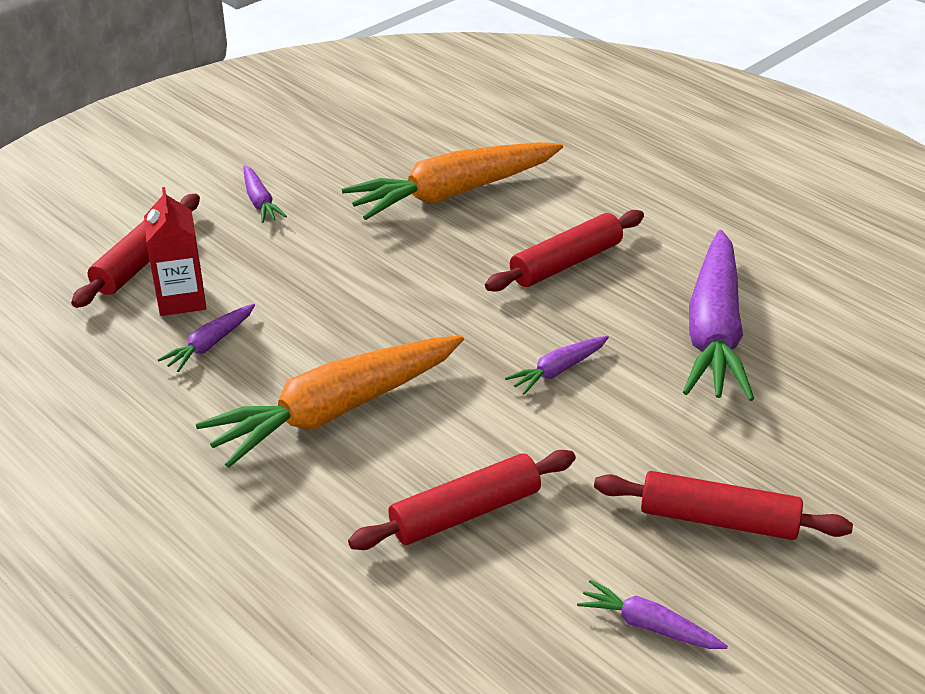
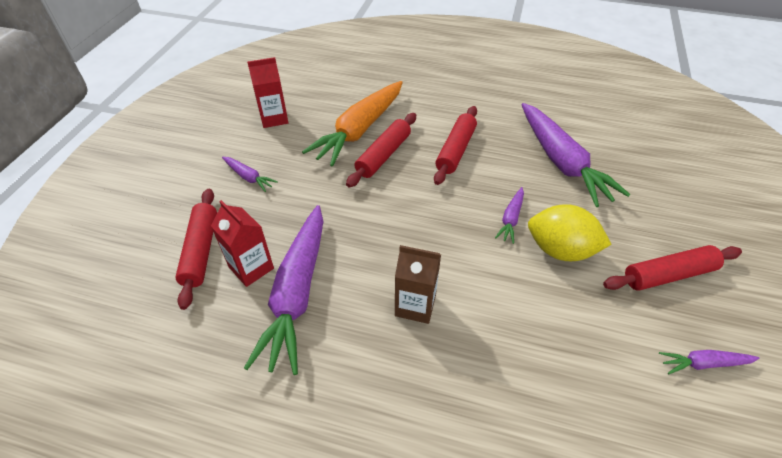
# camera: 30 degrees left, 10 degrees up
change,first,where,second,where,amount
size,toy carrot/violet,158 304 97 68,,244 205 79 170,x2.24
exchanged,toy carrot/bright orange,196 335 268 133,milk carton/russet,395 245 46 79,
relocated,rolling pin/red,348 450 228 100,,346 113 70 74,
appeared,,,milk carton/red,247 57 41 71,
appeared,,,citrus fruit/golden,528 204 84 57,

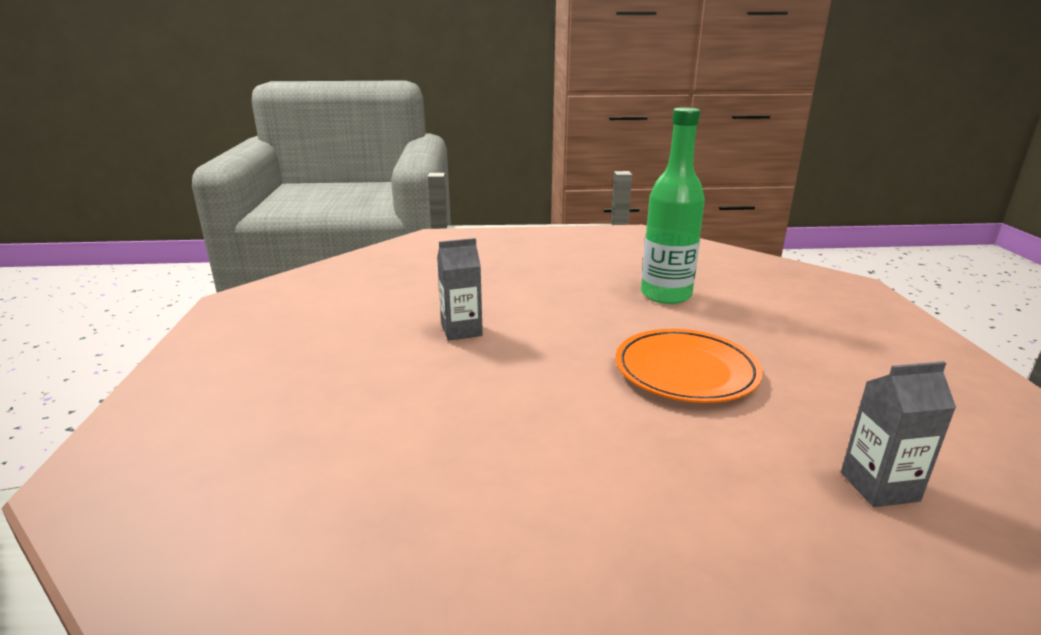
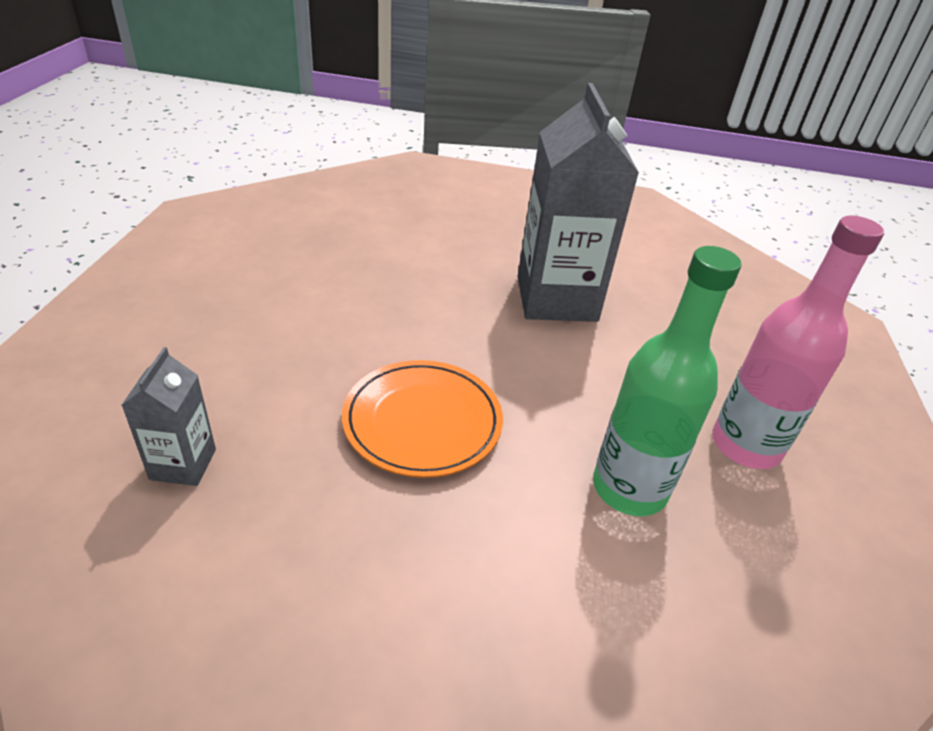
# camera: 100 degrees right, 15 degrees up
change,first,where,second,where,amount
size,milk carton/grey,437 238 46 103,,518 83 121 239,x2.09
appeared,,,drink bottle/rosy,712 215 172 254,

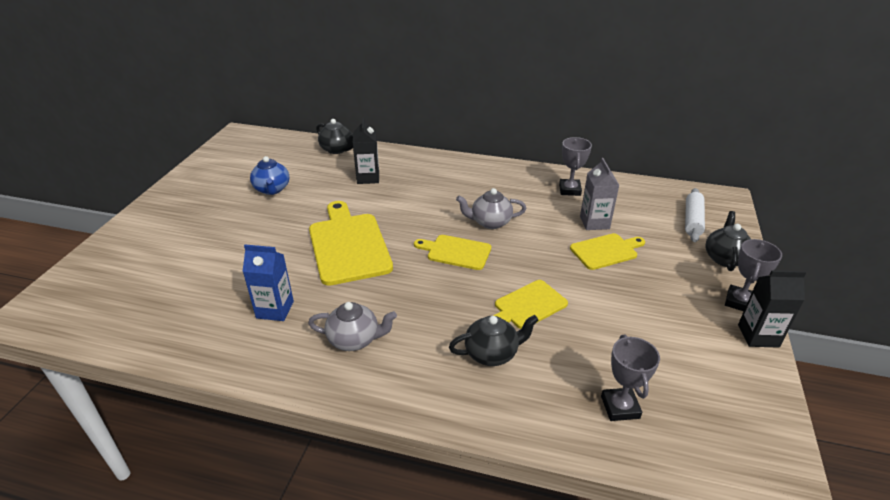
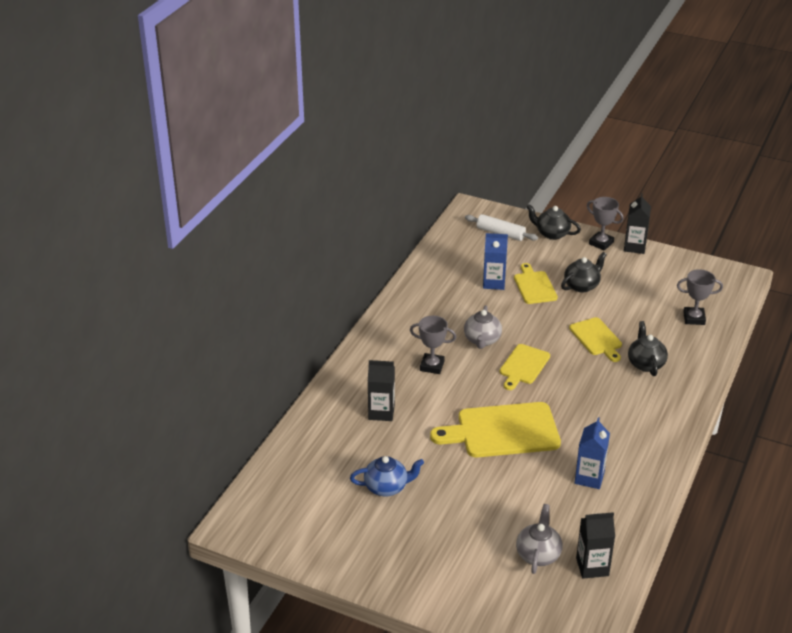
# camera: 80 degrees left, 0 degrees up
change,first,where,second,where,amount
relocated,china teapot/grey,308 302 89 49,,516 504 46 70,
relocated,china teapot/ebony,316 119 37 35,,561 252 46 40,
relocated,award cup/grey,559 137 33 59,,410 316 46 58,
colour,milk carton/grey,580 158 40 72,milk carton/blue,483 233 25 57,
appeared,,,milk carton/ebony,576 512 39 67,

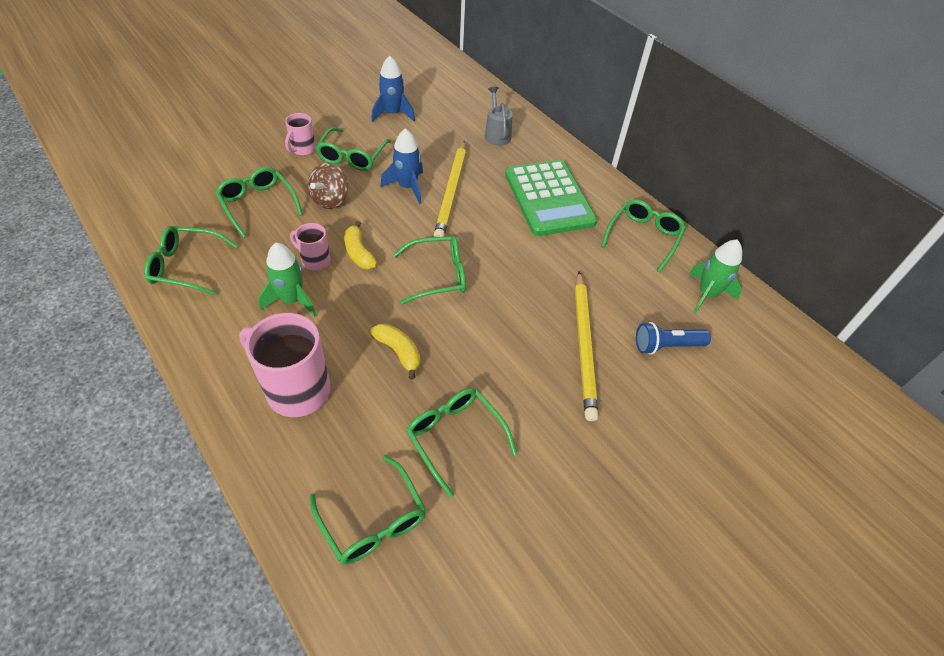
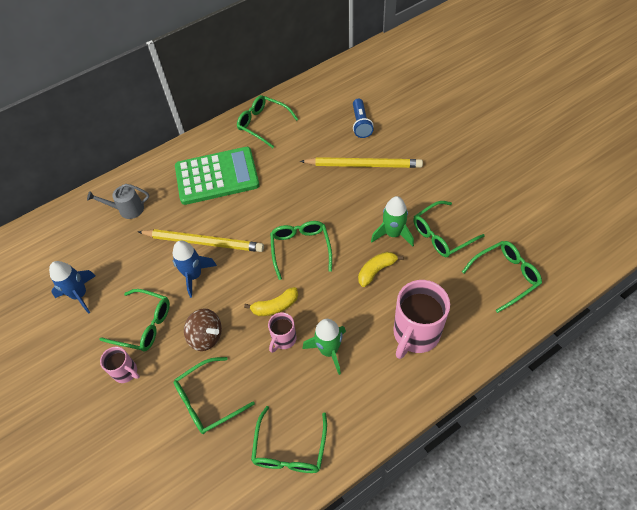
# camera: 80 degrees left, 5 degrees up
change,first,where,second,where,amount
relocated,toy rocket/green,689 239 53 75,,371 196 43 51,

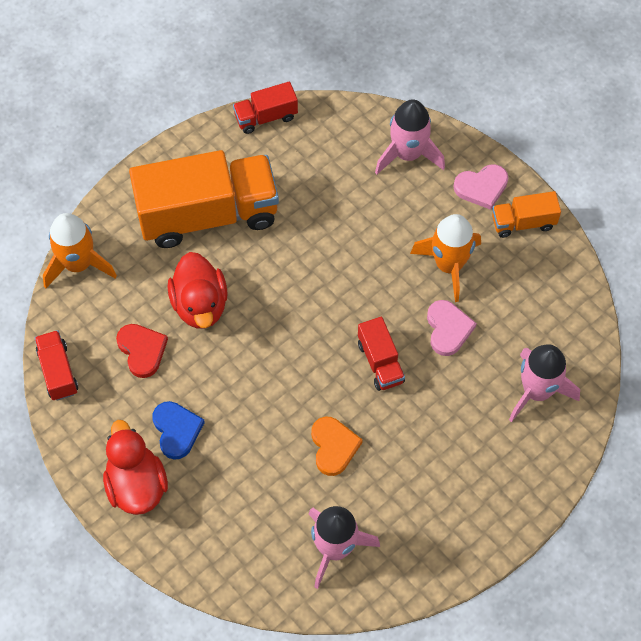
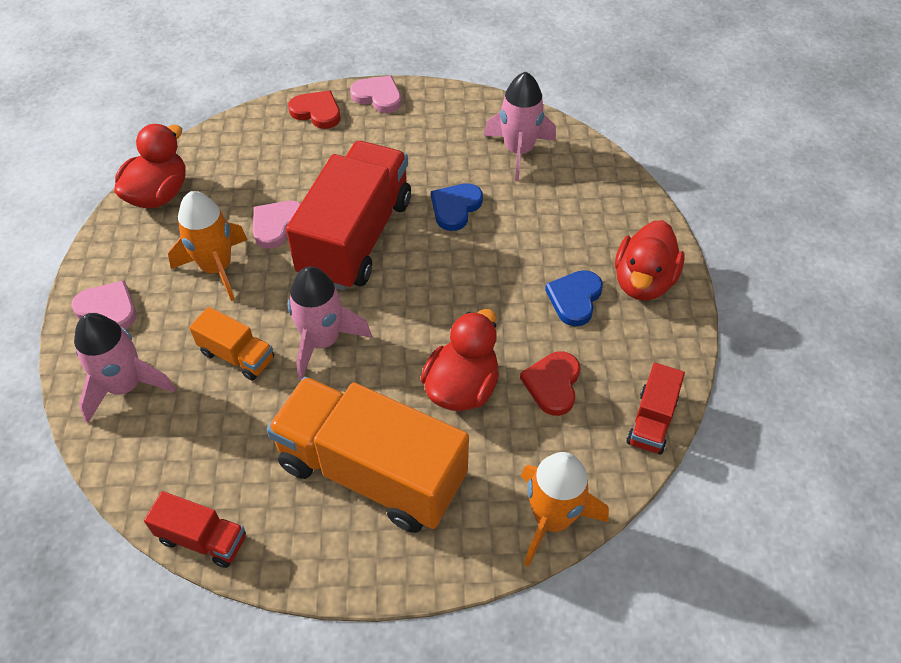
# camera: 140 degrees left, 10 degrees down
change,first,where,second,where,amount
colour,heart/bright orange,311 417 52 59,heart/blue,431 183 52 48,
size,lorry/red,358 317 47 74,,286 141 125 150,x2.17
relocated,lorry/bright orange,492 191 69 47,,189 307 85 74,
relocated,toy rocket/rosy,509 344 71 78,,288 266 84 114,
appeared,,,toy duck/red,114 124 72 85,
appeared,,,heart/red,288 90 53 39,
appeared,,,heart/rosy,350 76 51 37,

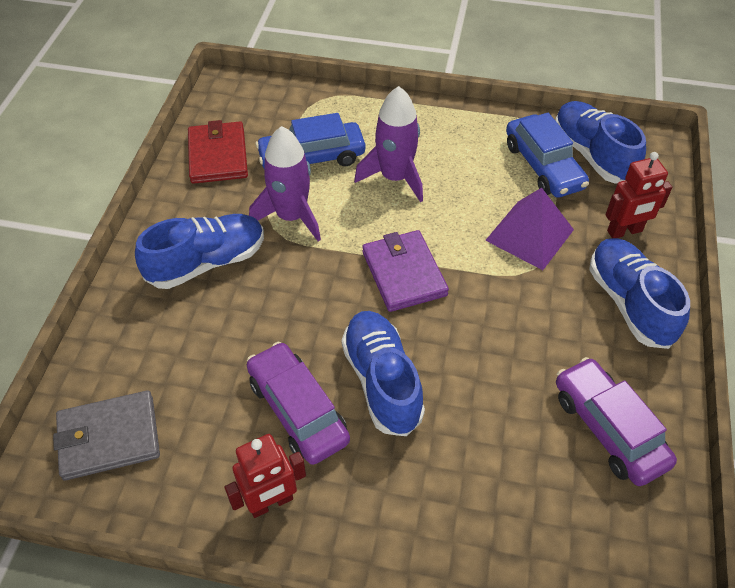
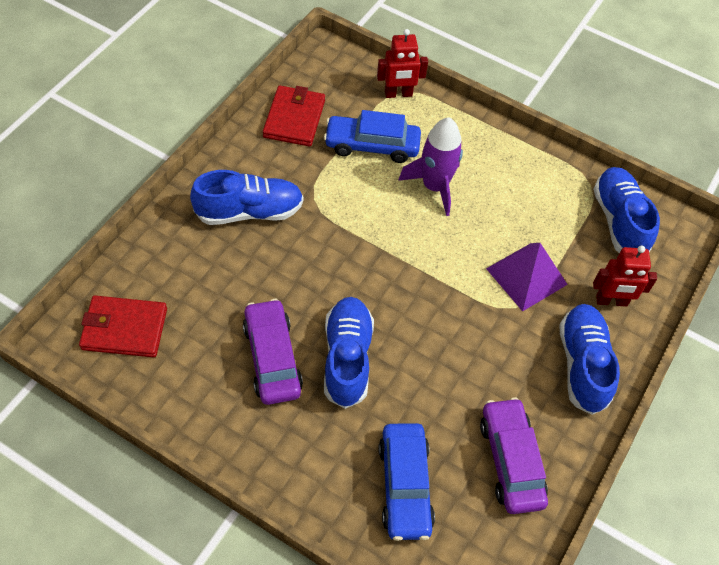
# camera: 15 degrees right, 5 degrees up
change,first,where,second,where,amount
colour,billfold/grey,53 390 107 91,billfold/red,79 295 88 62,
relocated,robot/red,225 434 81 84,,377 29 51 69,
missing,toy rocket/violet,249 126 72 116,,,
missing,billfold/violet,362 230 87 82,,,
relocated,automobile/blue,506 113 83 85,,379 423 56 118,

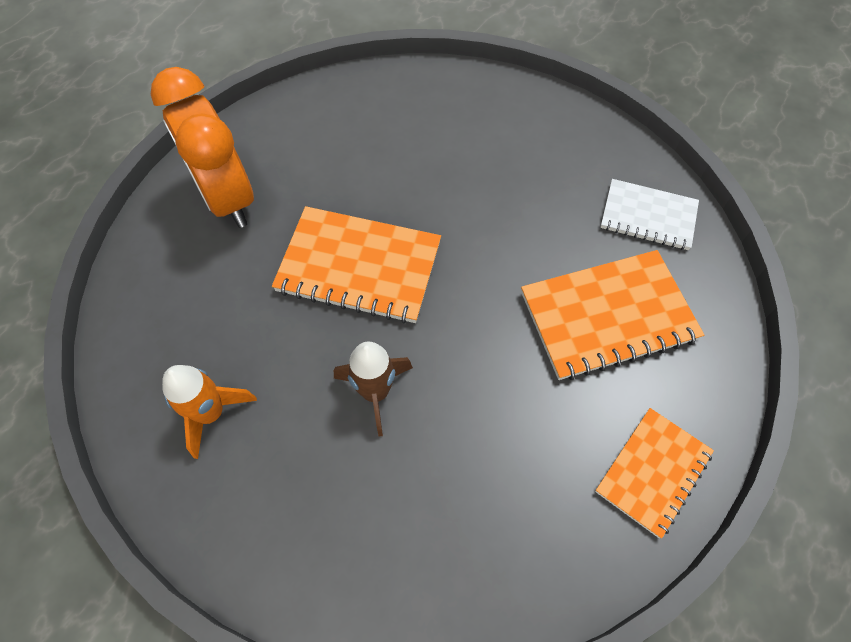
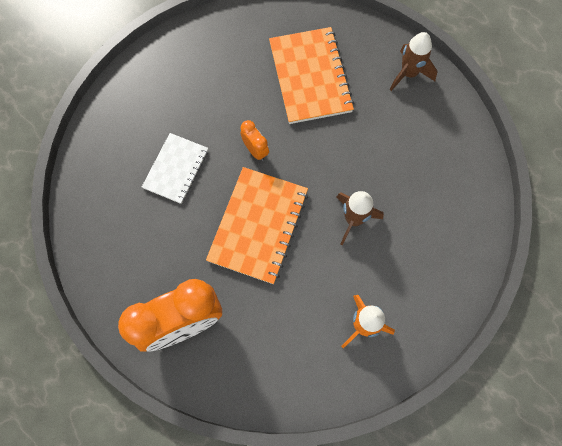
# camera: 85 degrees left, 10 degrees up
change,first,where,second,where,amount
exchanged,exercise book/bright orange,595 408 119 131,toy rocket/russet,390 32 48 59,
relocated,exercise book/snow-white,600 179 99 71,,142 133 66 71,
appeared,,,clock/bright orange,240 120 29 41,

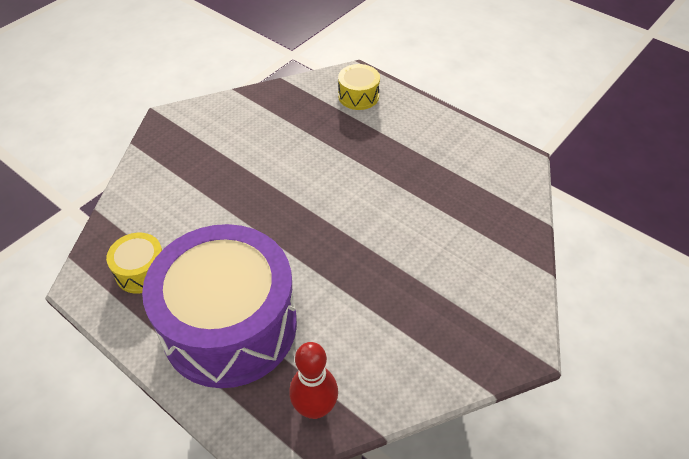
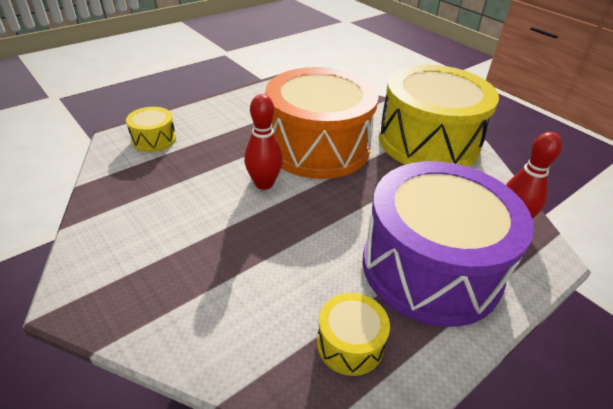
# camera: 80 degrees left, 10 degrees down
change,first,where,second,where,amount
appeared,,,bowling pin/red,244 94 39 96,
appeared,,,snare drum/bright orange,265 67 114 112,
appeared,,,snare drum/golden,379 65 120 102,

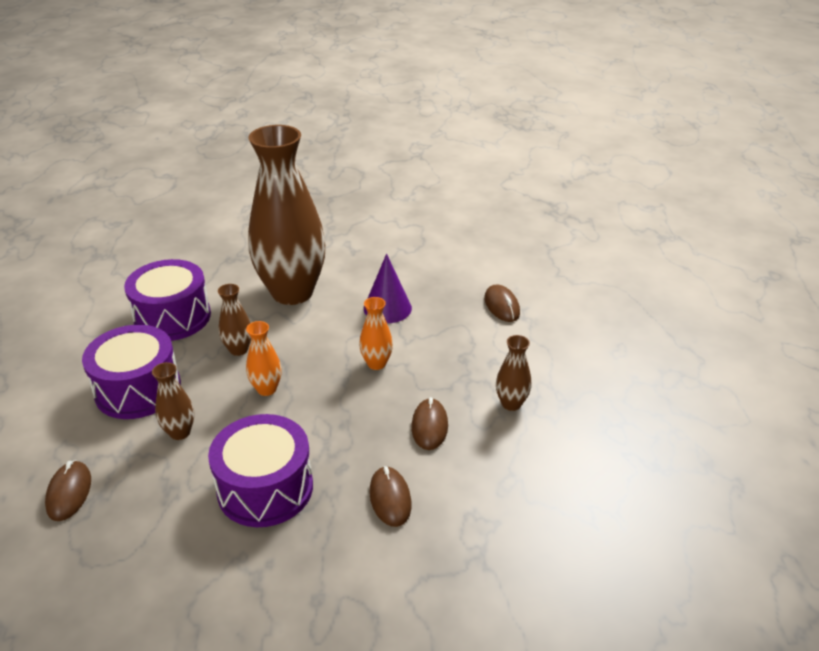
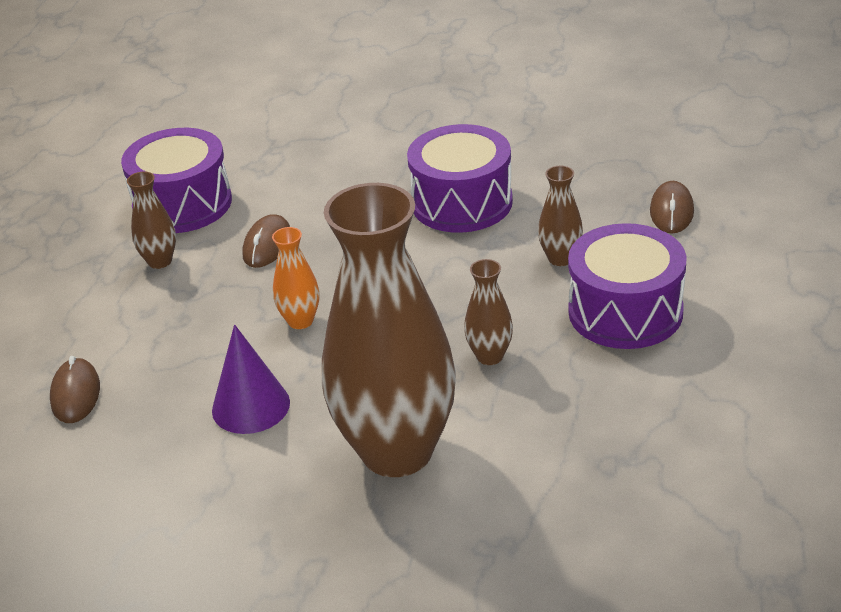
# camera: 165 degrees left, 0 degrees up
change,first,where,second,where,amount
relocated,snare drum/violet,124 259 87 82,,121 128 111 105,
missing,vase/bright orange,246 321 36 75,,,
missing,PC mouse/russet,369 466 43 61,,,

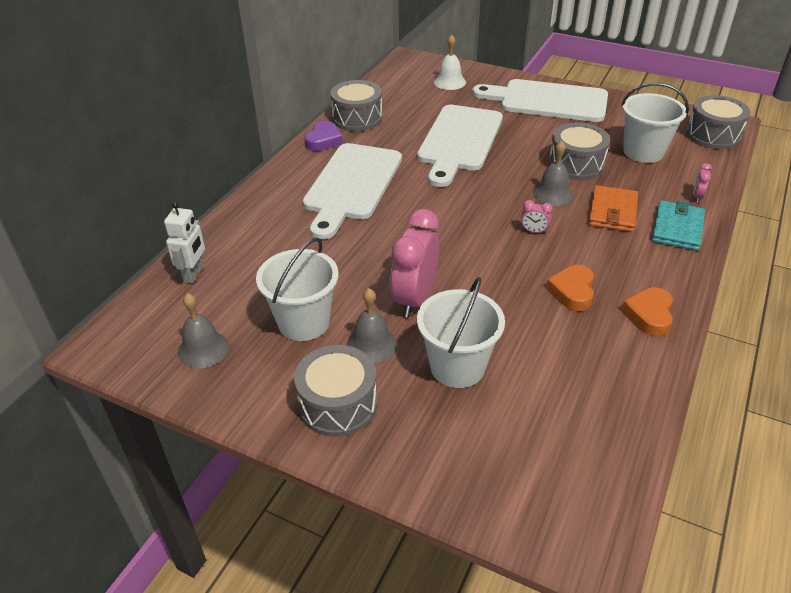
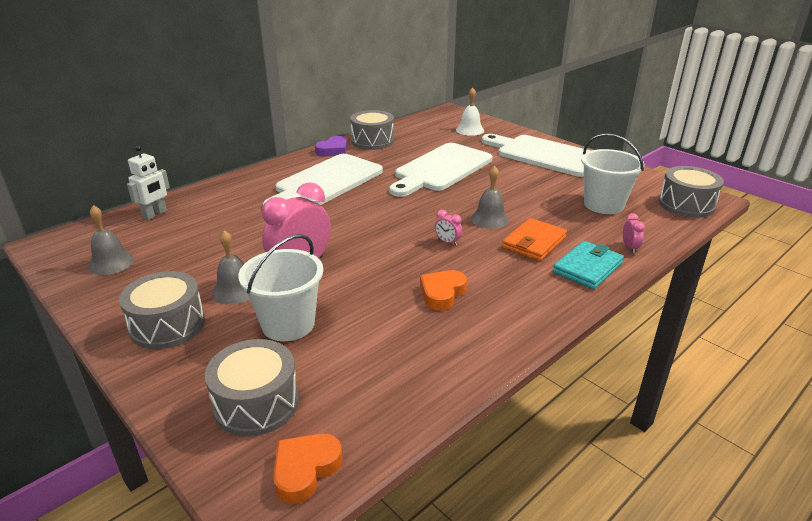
# camera: 20 degrees right, 10 degrees down
change,first,where,second,where,amount
missing,bucket/snow-white,256 238 83 103,,,
relocated,snare drum/grey,548 123 62 57,,205 339 94 98,
relocated,heart/bright orange,621 287 52 49,,273 434 69 70,
spun,clock/rosy,693 163 19 40,,623 213 22 40,135 degrees clockwise

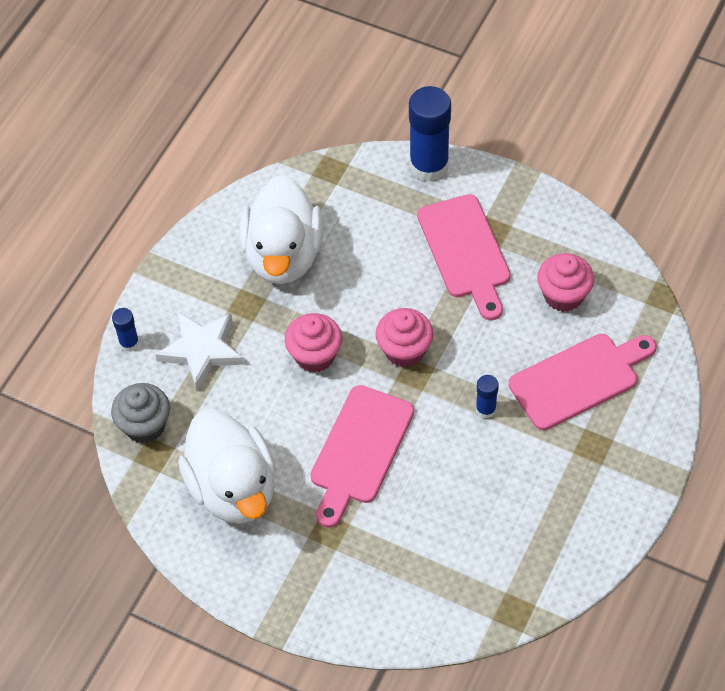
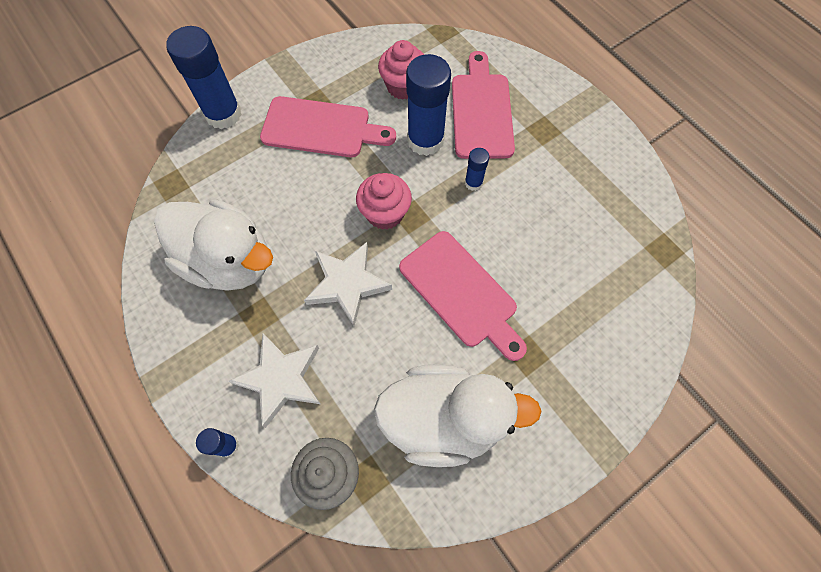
# camera: 65 degrees left, 10 degrees up
change,first,where,second,where,amount
exchanged,fairy cake/rosy,285 313 57 60,star/snow-white,304 242 88 84,
appeared,,,stick of glue/blue,406 54 45 102,

